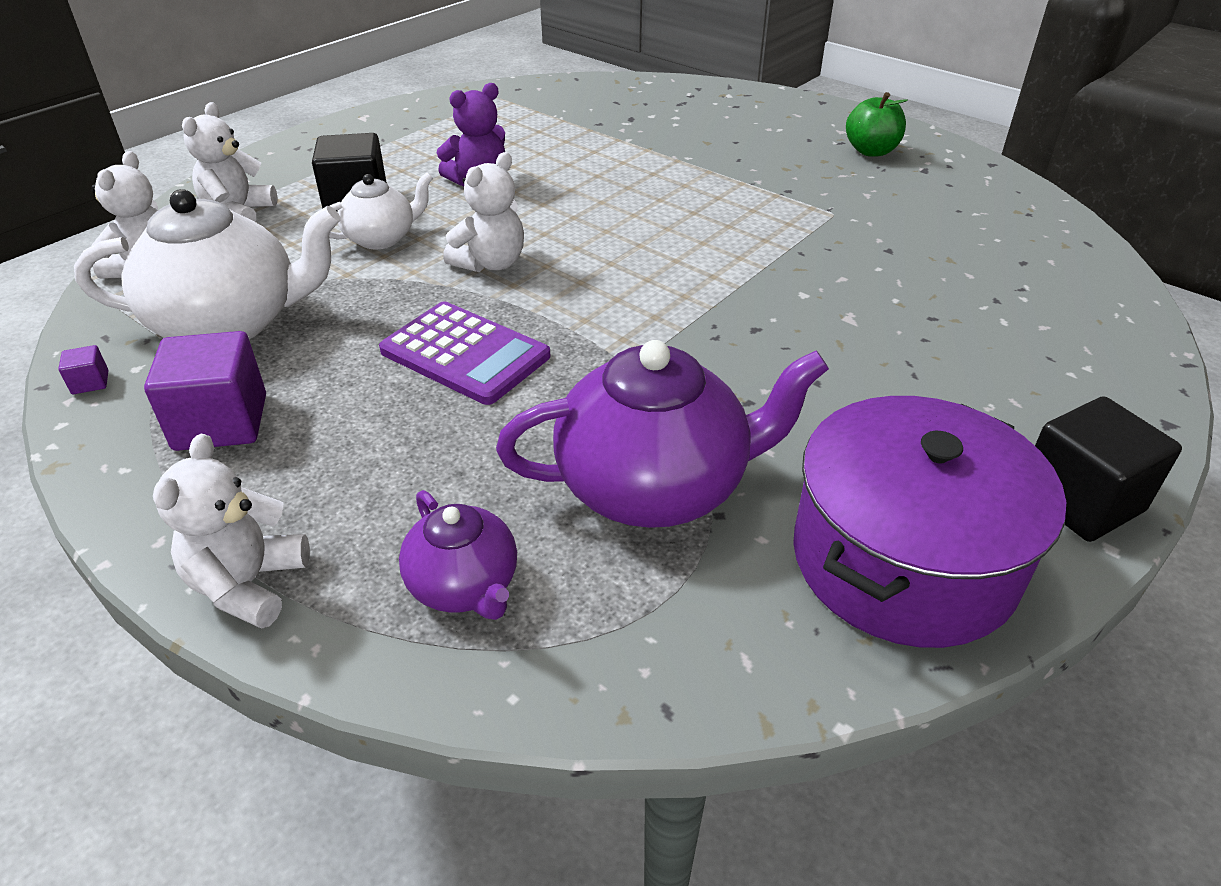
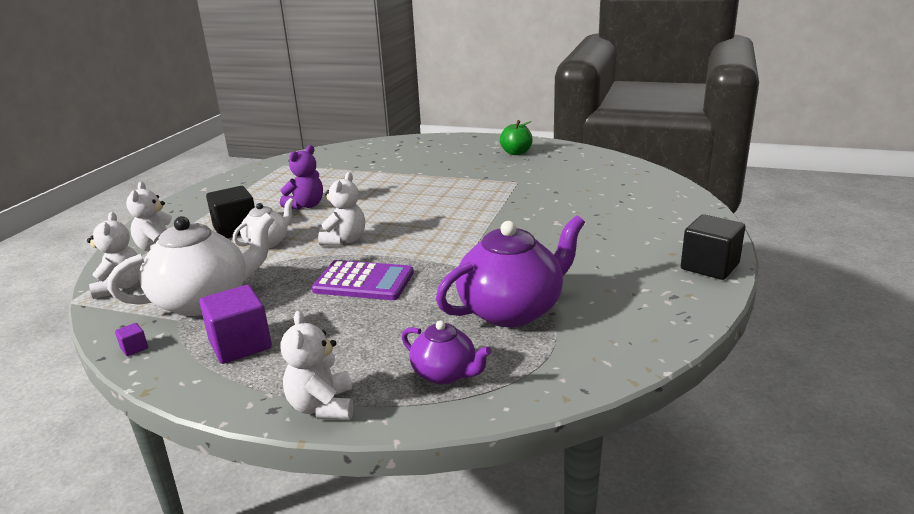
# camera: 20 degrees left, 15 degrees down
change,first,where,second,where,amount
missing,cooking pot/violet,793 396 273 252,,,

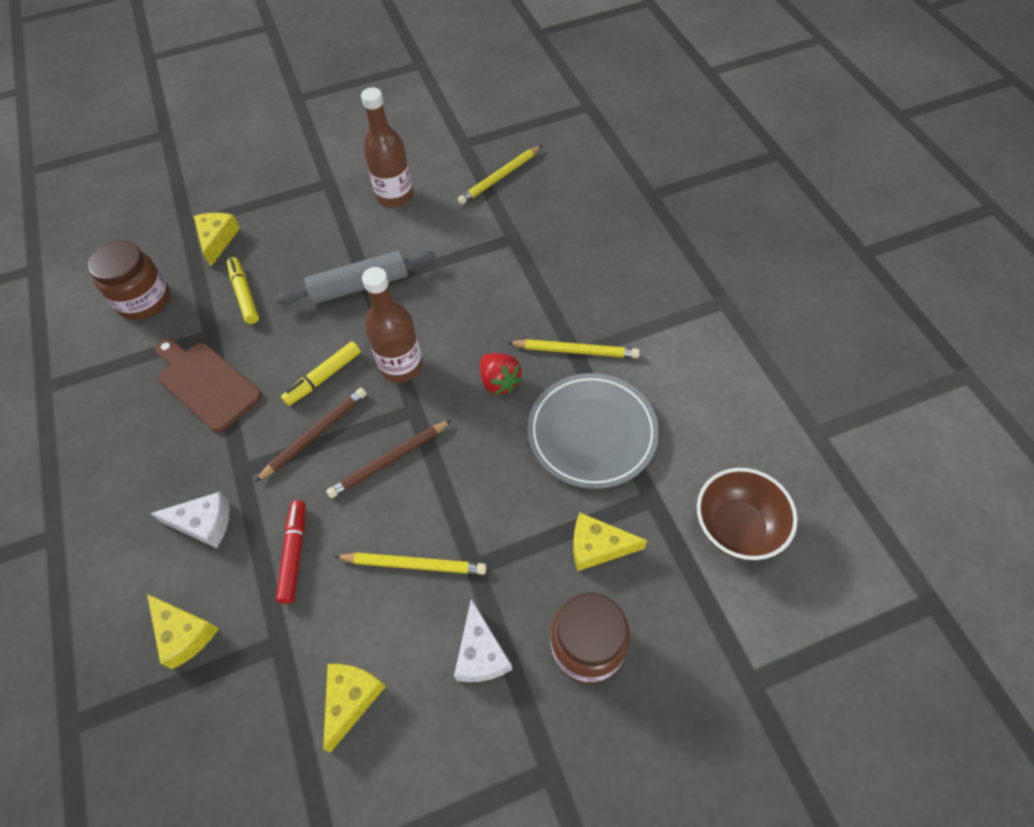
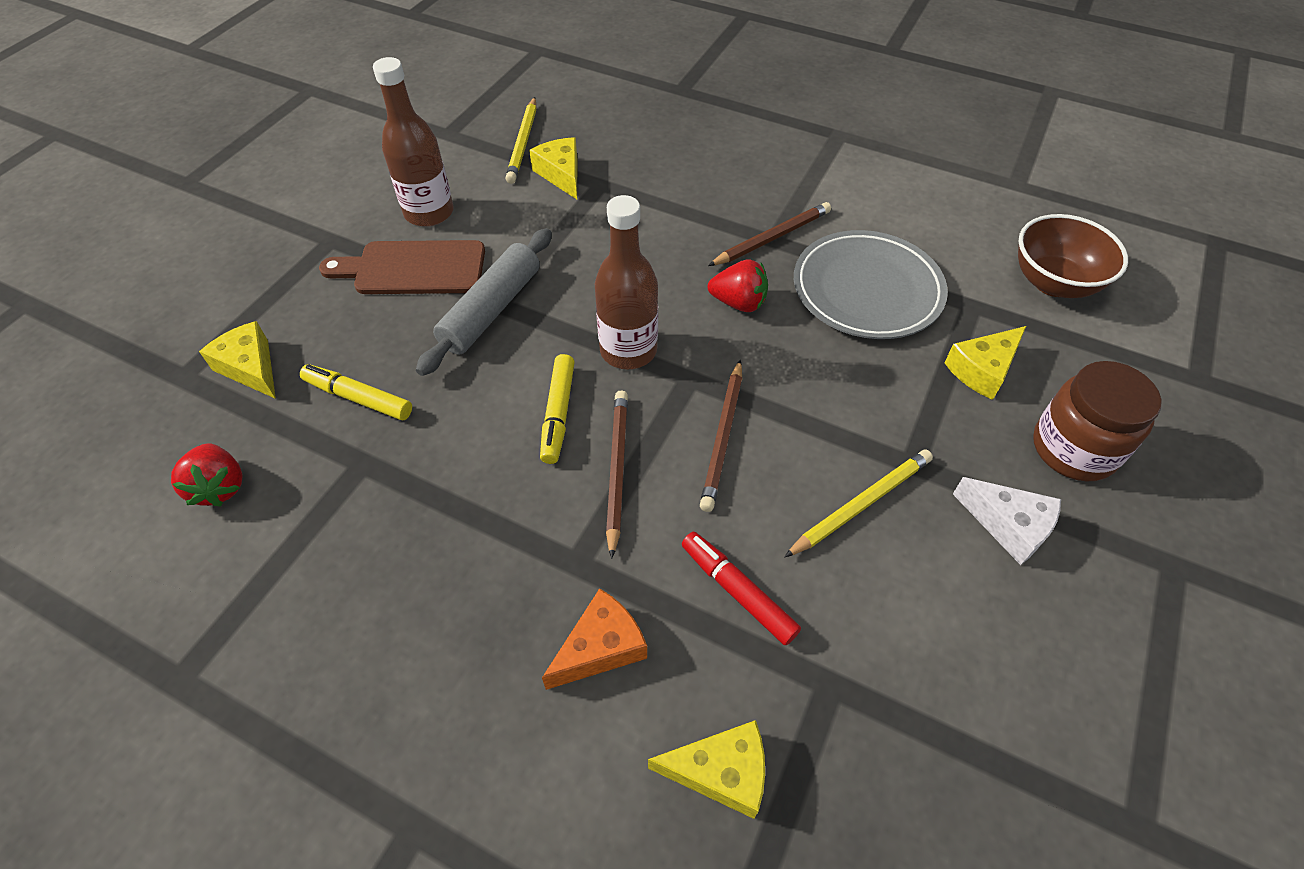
# camera: 45 degrees left, 5 degrees down
change,first,where,second,where,amount
exchanged,preserve jar/russet,88 241 82 79,strawberry/red,171 443 71 64,
colour,cheese wedge/snow-white,150 492 80 56,cheese wedge/bright orange,542 588 105 102,
relocated,bread board/russet,155 338 107 94,,319 240 166 54,
relocated,cheese wedge/golden,323 664 63 88,,529 137 48 62,
colour,pencil/golden,507 339 133 19,pencil/russet,708 202 123 64,

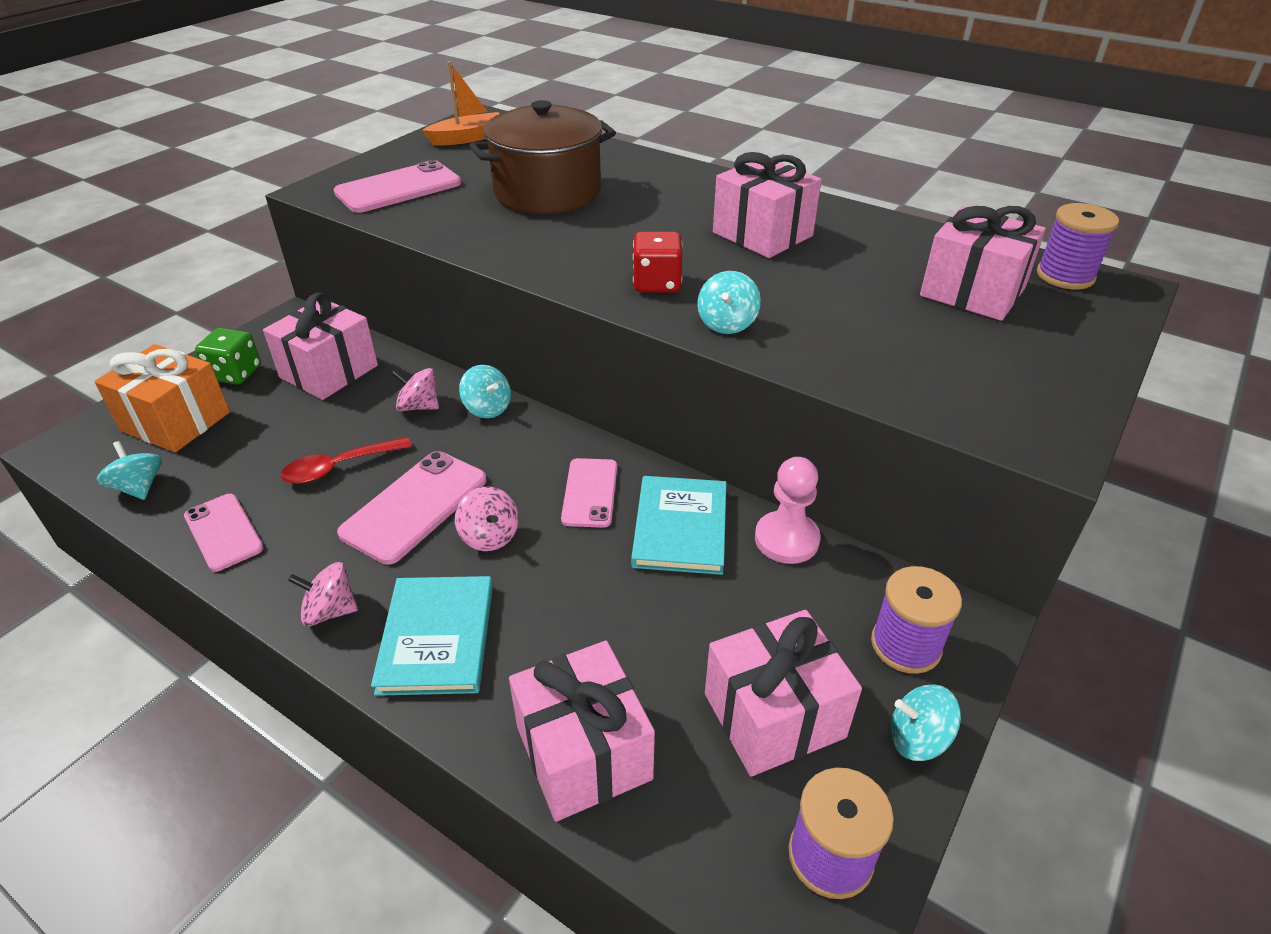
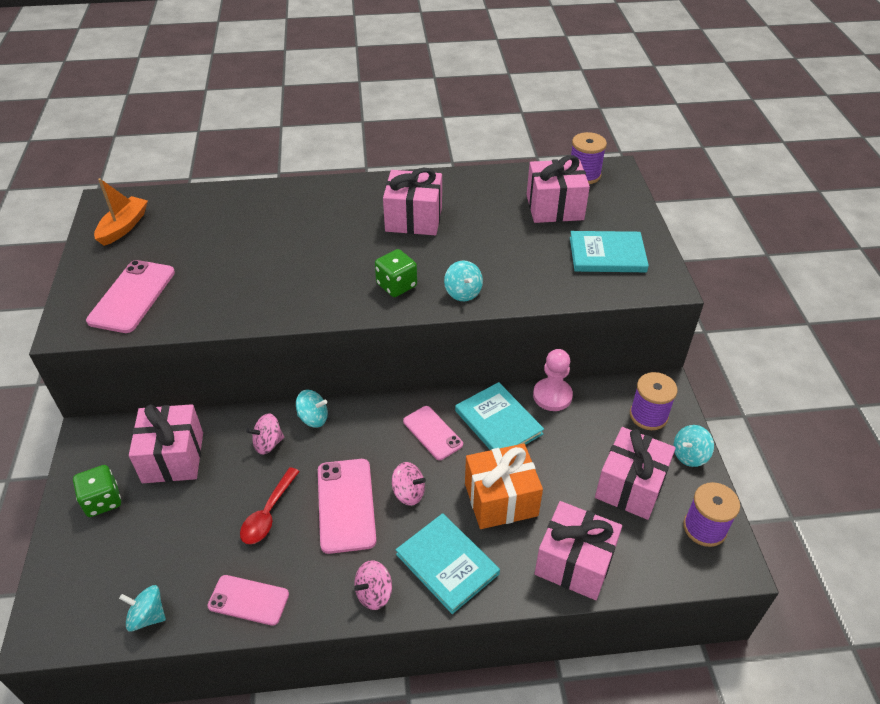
# camera: 40 degrees left, 5 degrees up
change,first,where,second,where,amount
relocated,present/bright orange,94 344 136 108,,465 443 78 86,
missing,cooking pot/russet,469 100 147 114,,,
colour,die/red,633 231 50 62,die/green,375 249 42 48,
appeared,,,hardcover/aqua,570 231 79 41,

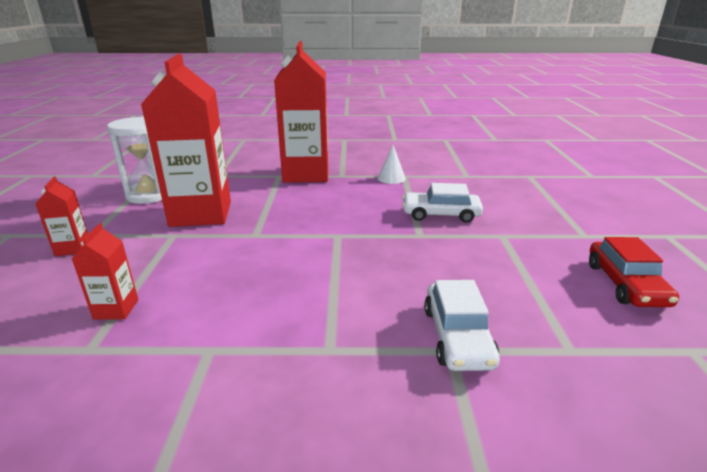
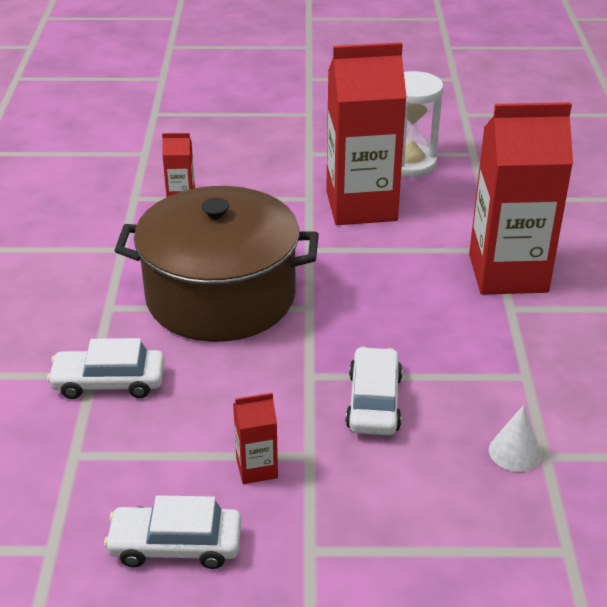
# camera: 90 degrees right, 10 degrees up
change,first,where,second,where,amount
relocated,milk carton/red,36 176 52 80,,233 393 45 91,
relocated,cone/snow-white,377 145 29 39,,489 405 53 67,
colour,automobile/red,589 237 90 70,automobile/snow-white,104 495 138 74,
appeared,,,cooking pot/russet,114 186 205 156,

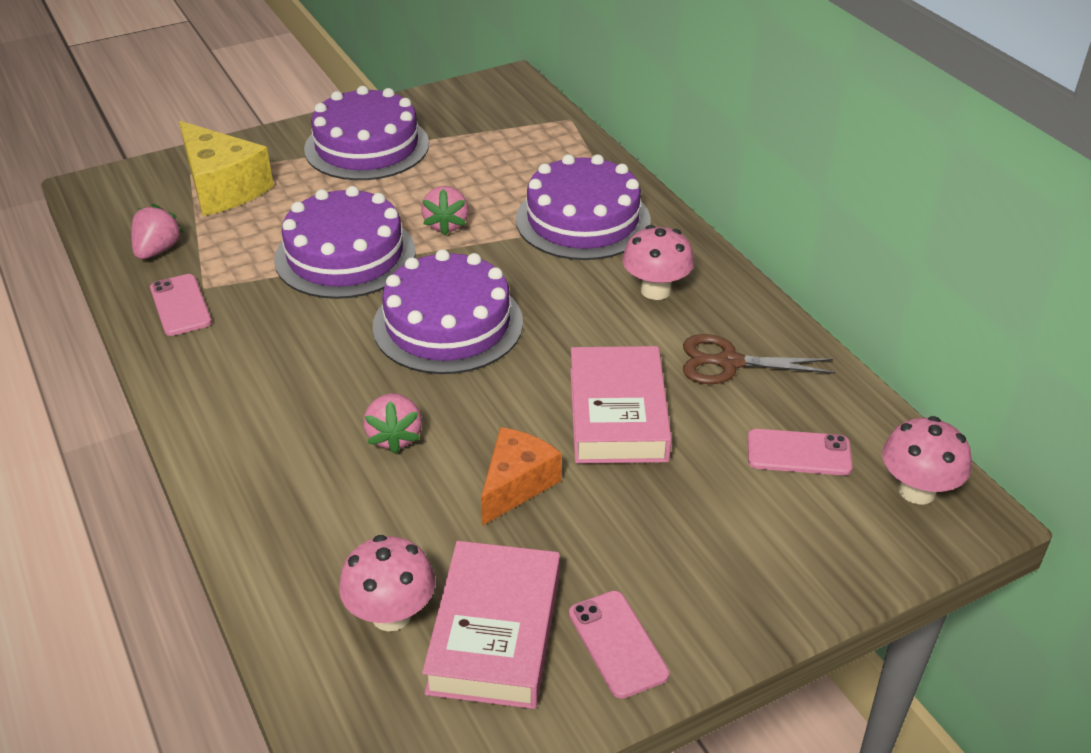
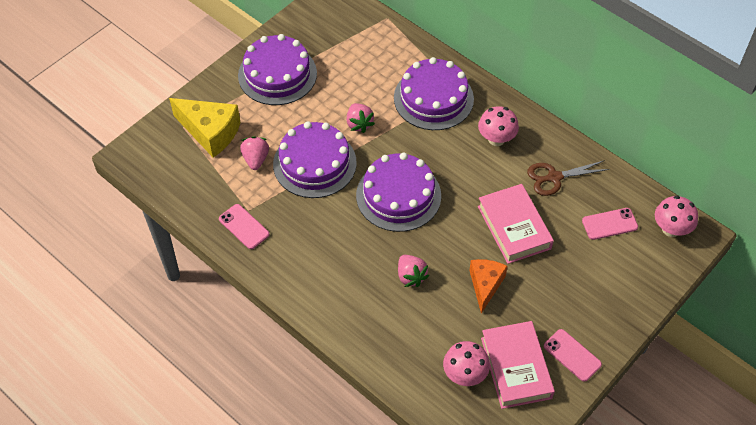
# camera: 20 degrees left, 15 degrees up
change,first,where,second,where,amount
relocated,strawberry/rosy,131 204 53 55,,240 136 29 34,

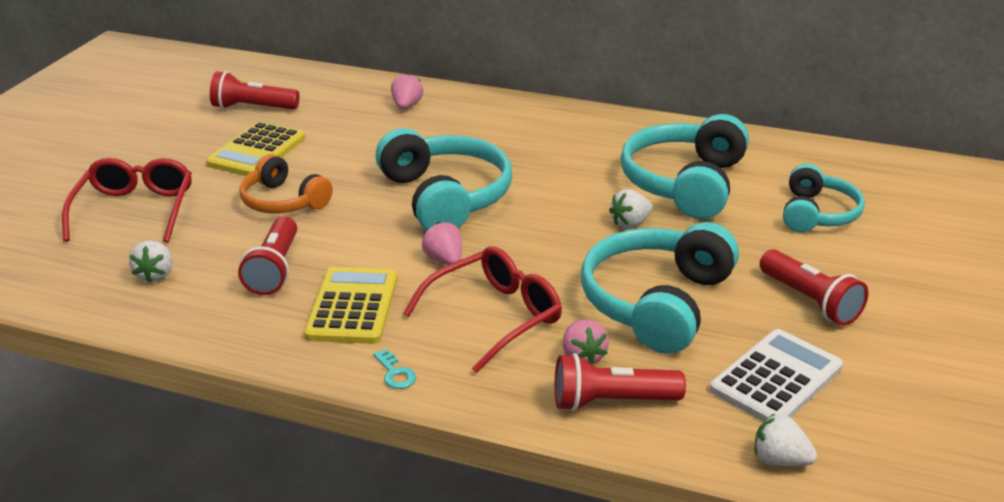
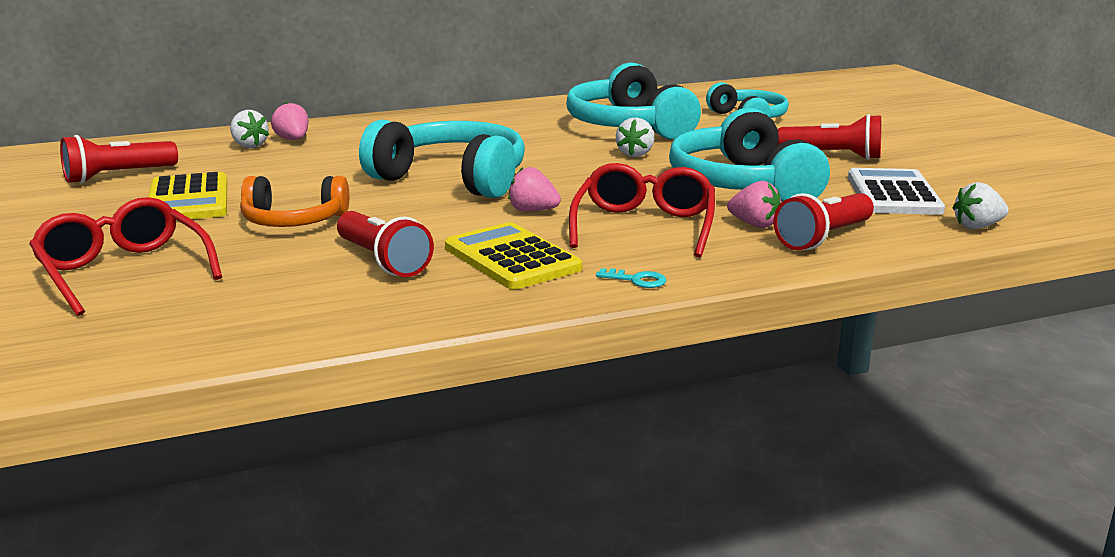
# camera: 40 degrees left, 10 degrees down
change,first,where,second,where,amount
relocated,strawberry/snow-white,129 240 43 43,,230 110 39 38,

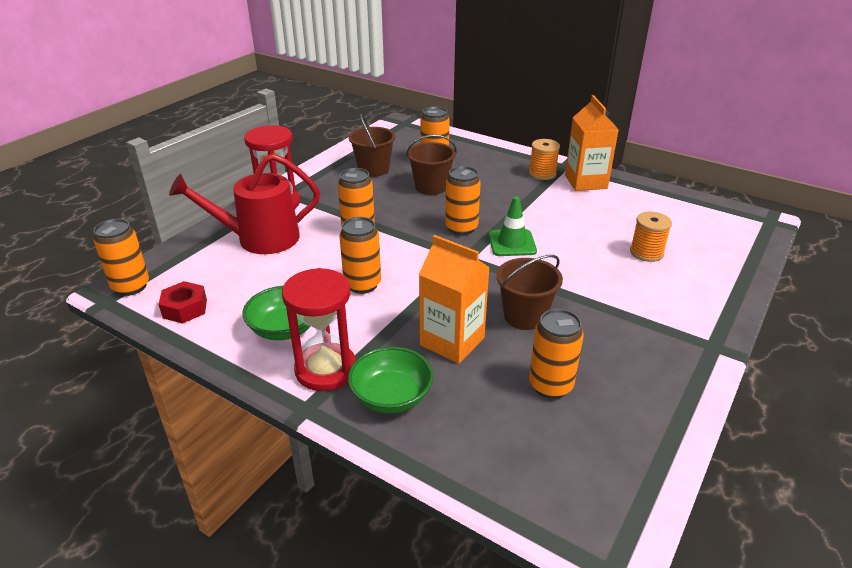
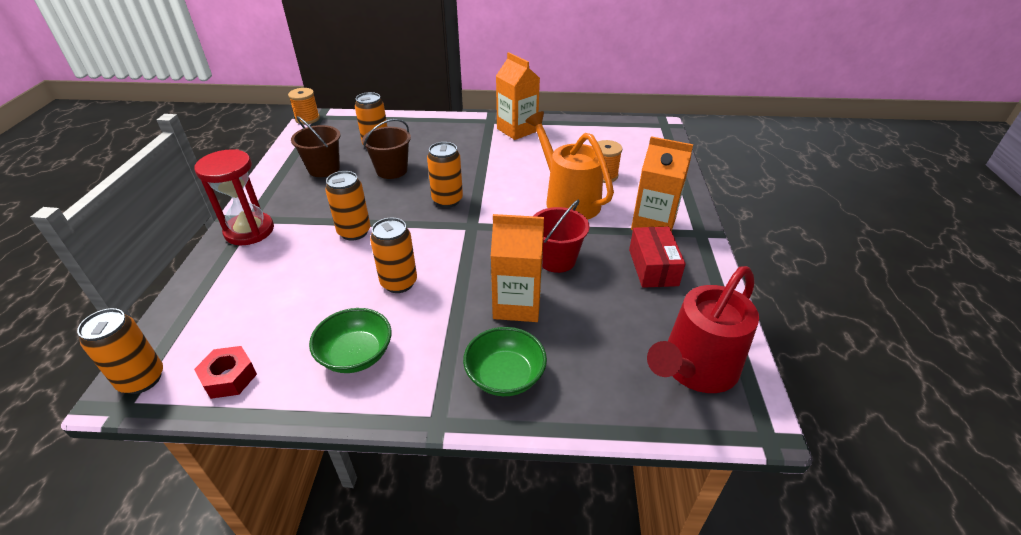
# camera: 30 degrees left, 5 degrees up
change,first,where,second,where,amount
relocated,watering can/red,169 153 151 101,,647 266 112 127,
missing,hourglass/red,282 268 74 123,,,
missing,traffic cone/green,489 196 48 60,,,
colour,bucket/russet,496 255 67 75,bucket/red,534 200 56 73,
relocated,spool/bright orange,529 139 31 41,,288 88 32 36,
missing,tin/bright orange,529 309 55 90,,,
appeared,,,watering can/bright orange,525 111 89 109,
appeared,,,box/red,629 227 57 61,
appeared,,,milk carton/bright orange,631 136 62 96,

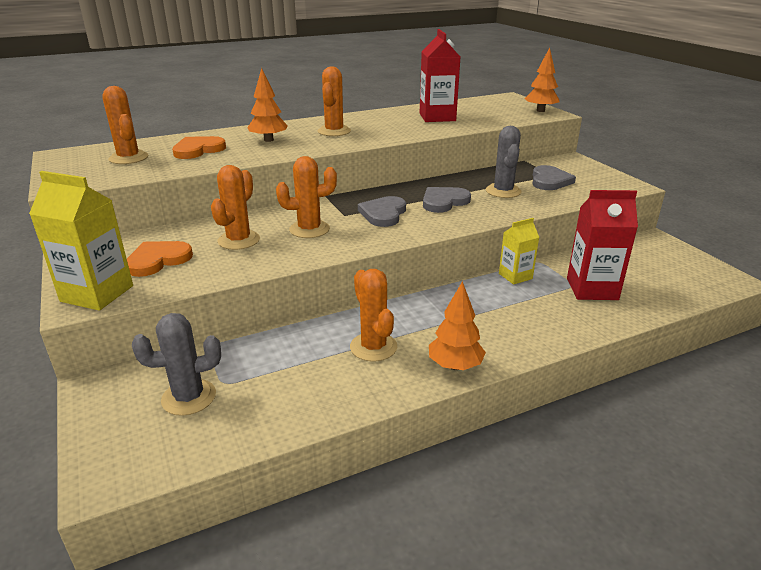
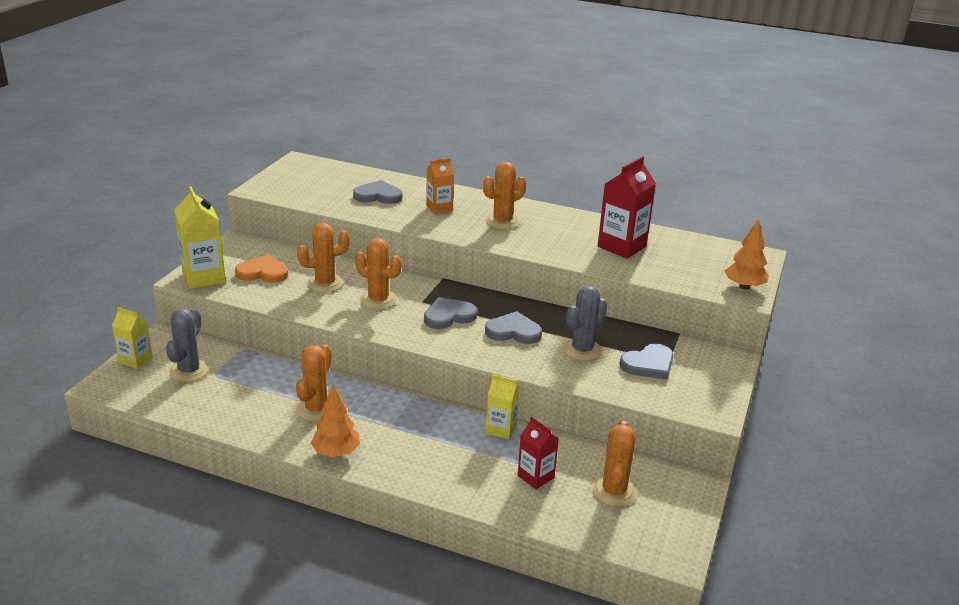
# camera: 45 degrees right, 0 degrees up
change,first,where,second,where,amount
relocated,saguaro cactus/bright orange,102 86 46 78,,592 421 44 86,
spun,saguaro cactus/grey,132 313 89 103,,166 308 43 74,75 degrees clockwise
colour,heart/bright orange,172 136 54 23,heart/grey,353 180 49 24,
exchanged,toy tree/bright orange,247 68 41 74,milk carton/bright orange,426 158 28 56,
size,milk carton/red,567 190 71 110,,518 417 41 72,x0.61
appeared,,,milk carton/golden,112 307 41 62,

